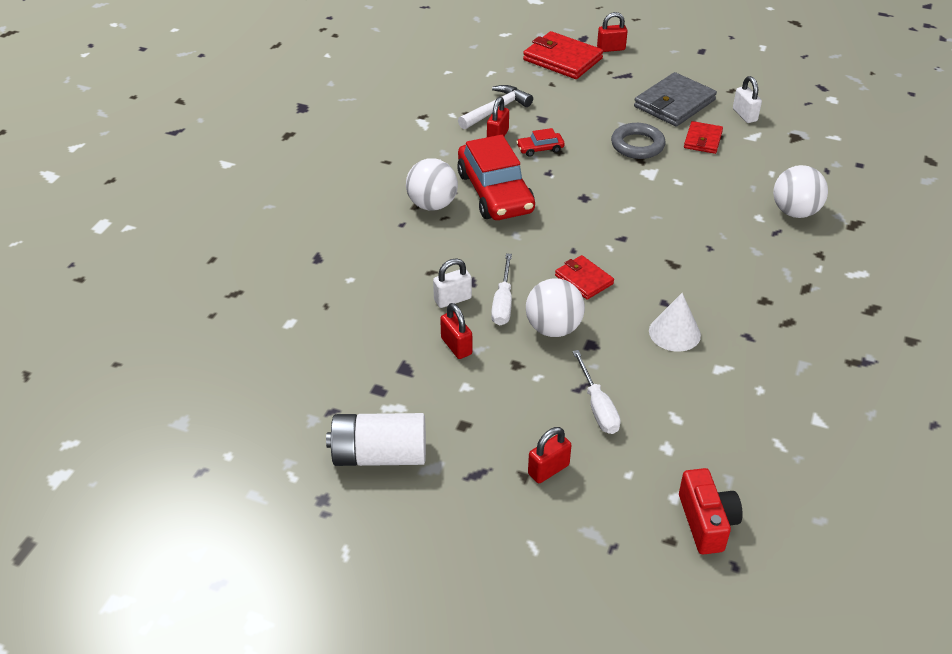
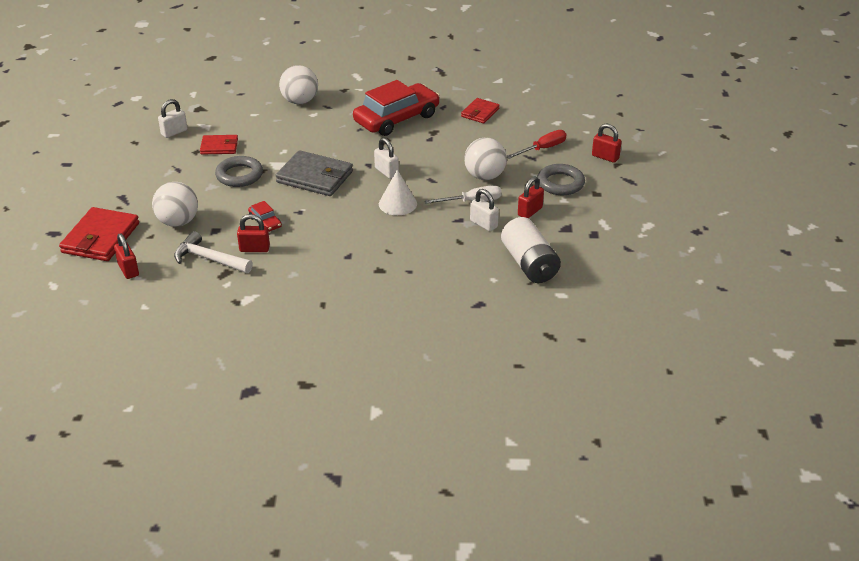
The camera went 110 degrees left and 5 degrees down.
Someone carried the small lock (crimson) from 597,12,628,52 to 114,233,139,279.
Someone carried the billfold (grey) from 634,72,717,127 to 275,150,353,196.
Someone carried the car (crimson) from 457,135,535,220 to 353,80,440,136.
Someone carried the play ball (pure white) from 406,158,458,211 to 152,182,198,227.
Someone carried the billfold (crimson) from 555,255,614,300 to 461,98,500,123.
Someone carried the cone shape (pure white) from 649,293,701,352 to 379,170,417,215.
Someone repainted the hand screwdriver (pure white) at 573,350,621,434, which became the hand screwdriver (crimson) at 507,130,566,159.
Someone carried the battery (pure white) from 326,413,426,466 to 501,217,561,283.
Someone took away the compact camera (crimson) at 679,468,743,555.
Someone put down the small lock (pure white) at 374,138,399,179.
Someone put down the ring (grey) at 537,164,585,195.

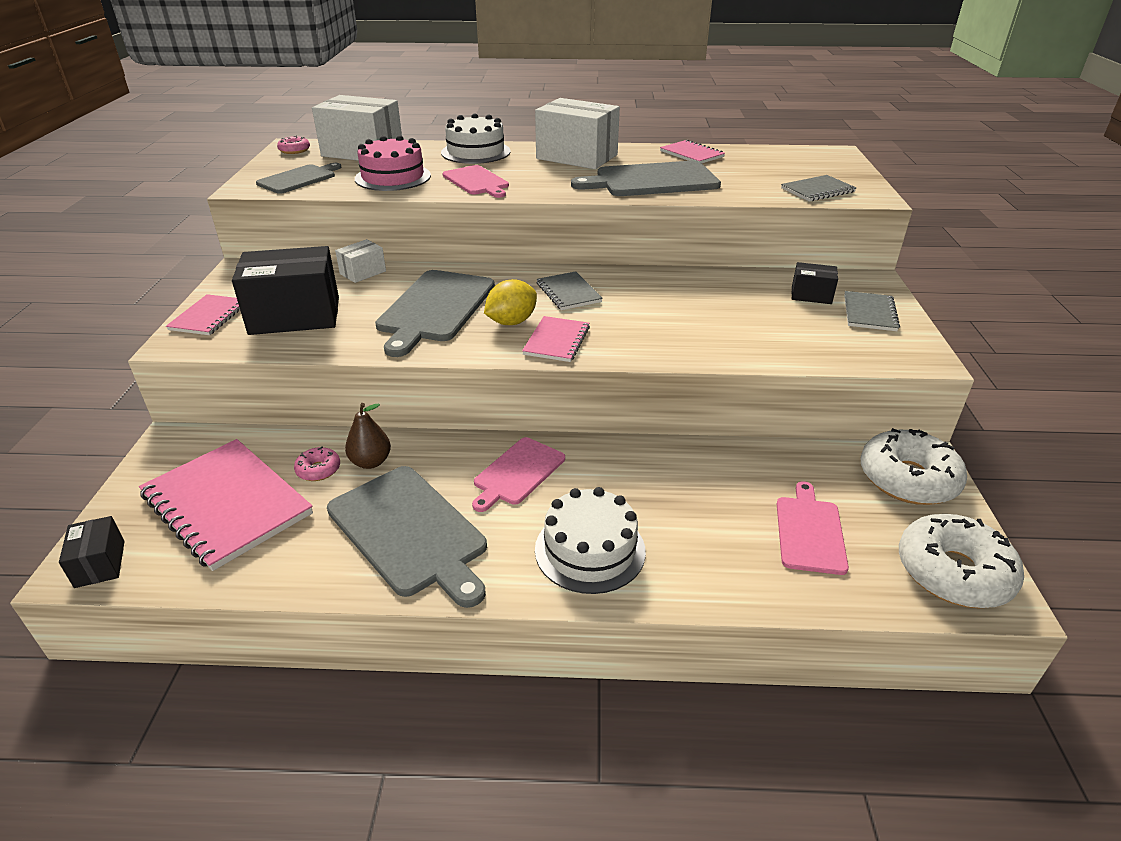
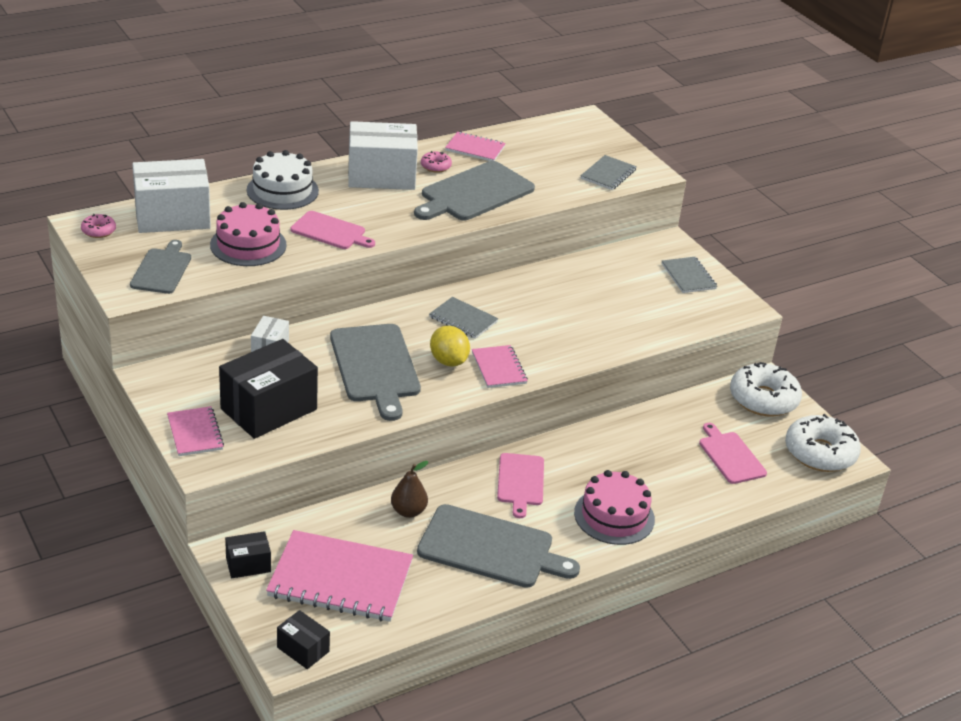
The camera went 35 degrees left and 0 degrees up.
Someone carried the box (jet-black) from 792,262,838,304 to 225,531,271,578.
Someone rotated the toy lemon (bright yellow) at 484,279,537,325 by 45 degrees counterclockwise.
Someone carried the donut (pink) from 294,447,340,481 to 421,151,452,173.
Someone repainted the layer cake (pure white) at 535,487,646,594, which became the layer cake (pink) at 574,470,655,545.

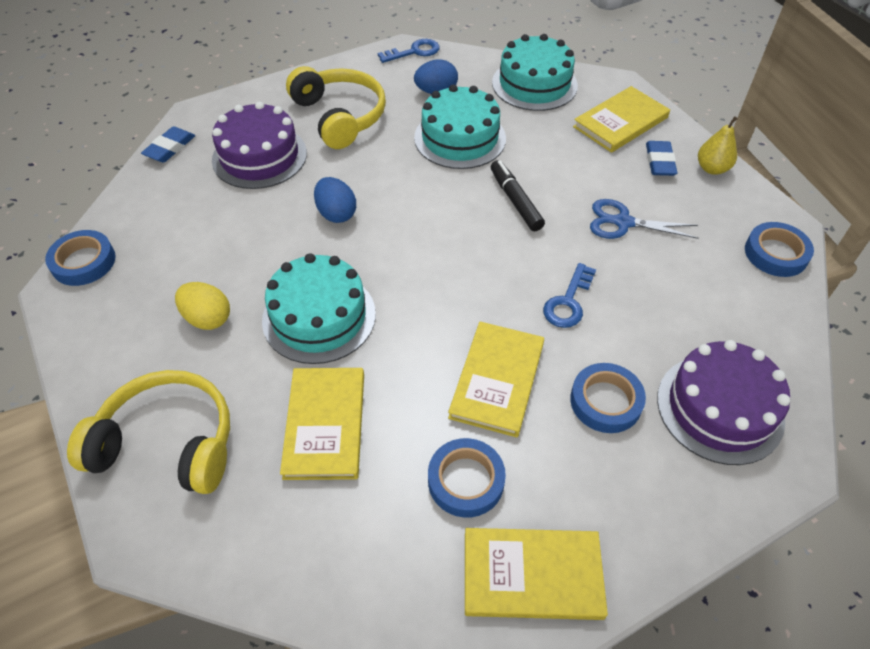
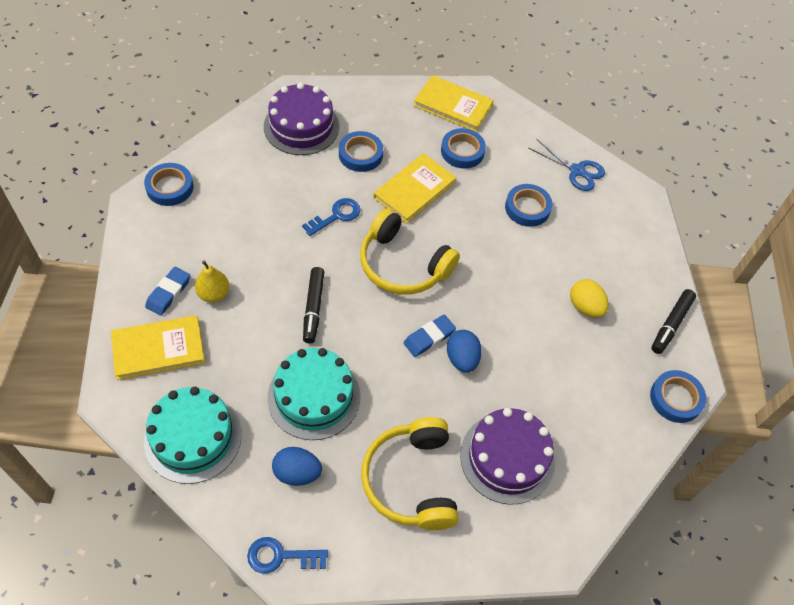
The camera went 160 degrees left and 5 degrees up.
Someone carried the toy pear (bright yellow) from 698,116,738,175 to 195,261,229,302.
Someone carried the pencil eraser (cobalt) from 141,126,195,163 to 403,314,456,357.
Someone carried the scissors (cobalt) from 590,199,698,239 to 529,139,605,191.
Someone took away the layer cake (teal) at 262,253,376,364.
Someone swapped the hardback (bright yellow) at 280,368,364,480 for the roll of tape (cobalt) at 505,184,552,227.
Someone carried the headphones (bright yellow) from 67,370,230,494 to 360,208,460,295.
Someone put down the marker pen (jet-black) at 651,289,696,354.

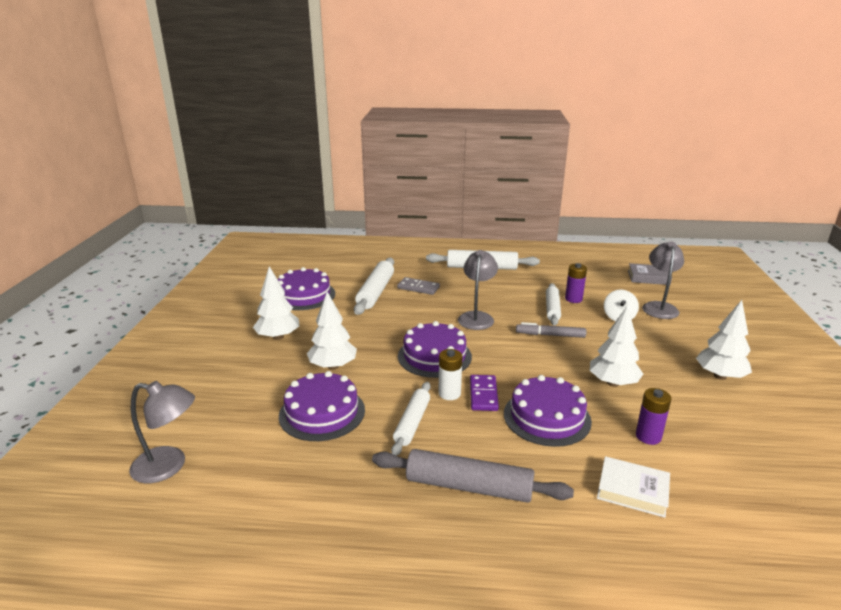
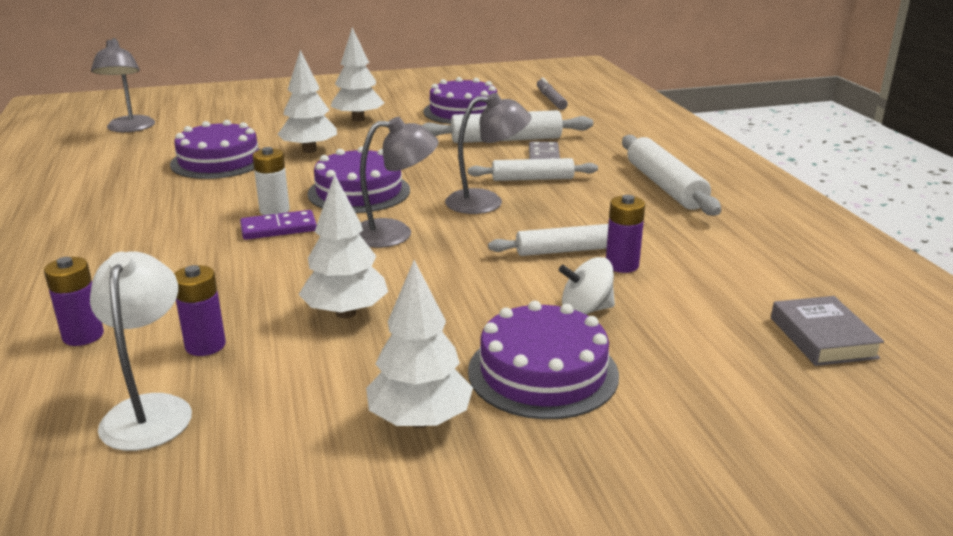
The camera went 70 degrees right and 0 degrees up.
Someone carried the lamp (grey) from 642,241,684,319 to 359,117,439,248.
Someone carried the marker pen (grey) from 516,322,587,338 to 537,78,568,110.
Someone carried the layer cake (royal purple) from 504,375,592,447 to 468,301,619,419.
Someone carried the rolling pin (pure white) from 391,382,431,456 to 468,158,598,181.
Someone took away the rolling pin (grey) at 372,449,574,503.
Someone swapped the hardback (pure white) at 597,456,670,518 for the battery (royal purple) at 44,257,104,346.
Someone put down the lamp (pure white) at 90,251,192,451.

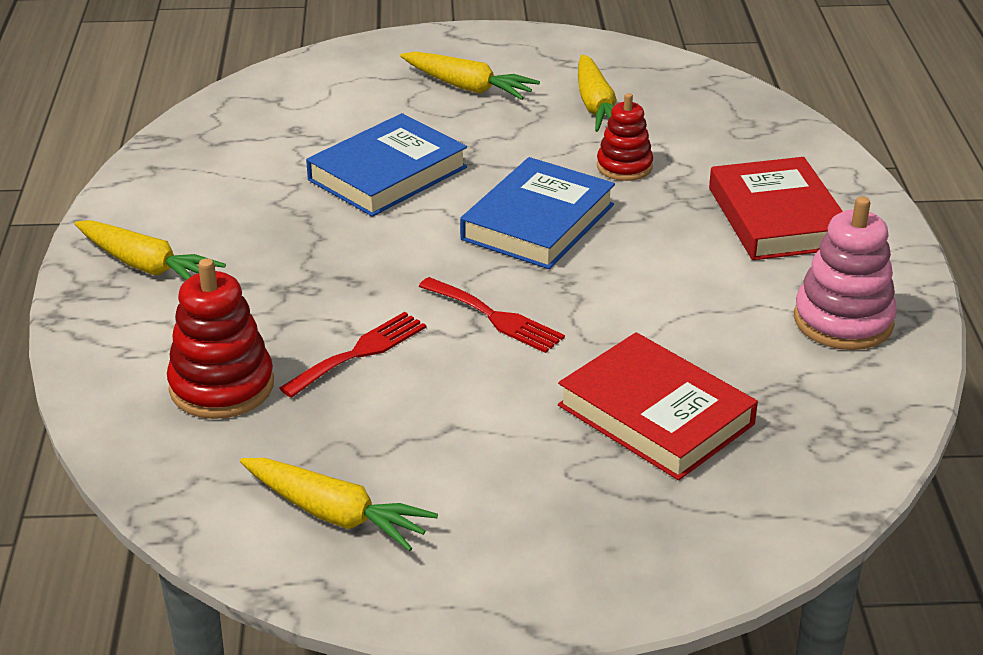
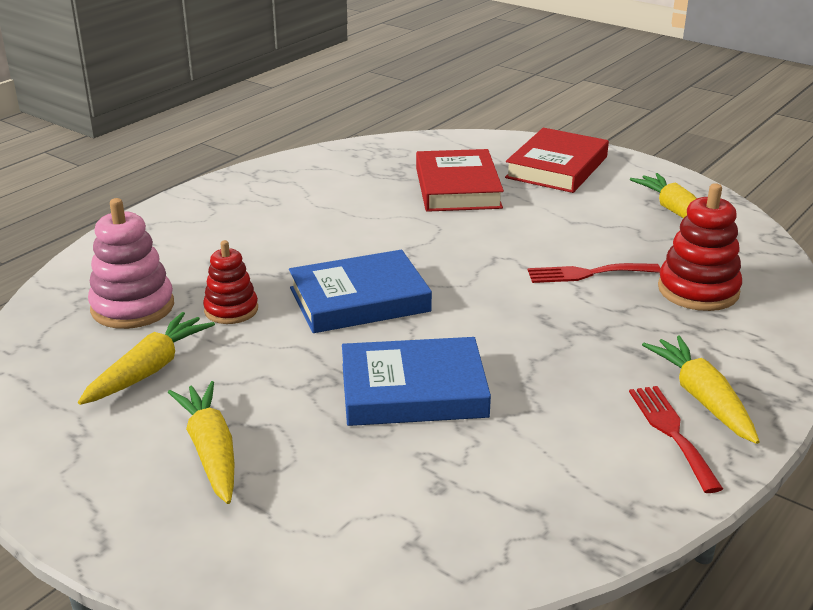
The camera went 140 degrees left and 5 degrees down.
Someone carried the hardback (crimson) from 709,157,843,260 to 505,128,609,193.
Someone carried the stacking rings (pink) from 794,196,897,350 to 88,198,174,329.
Someone carried the fork (crimson) from 418,277,565,353 to 629,386,723,493.

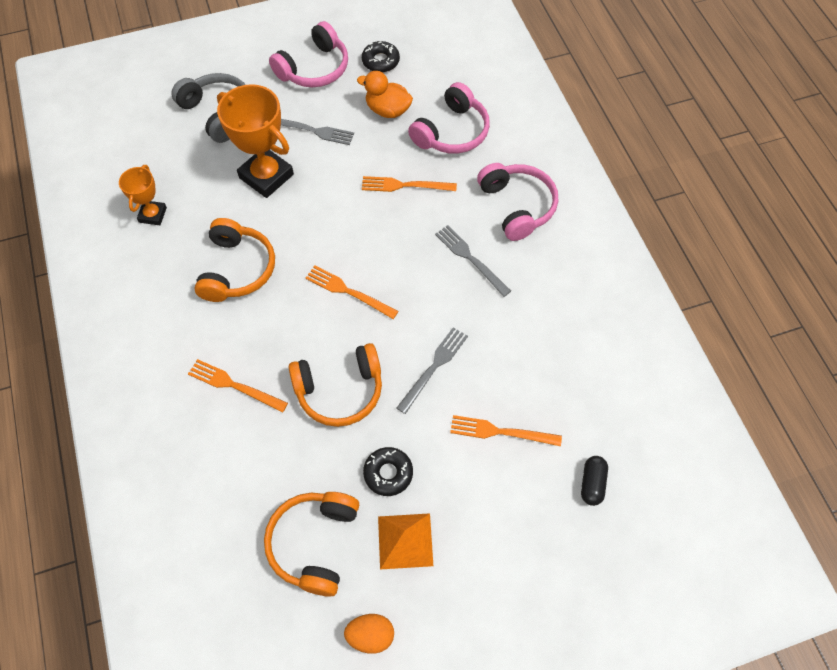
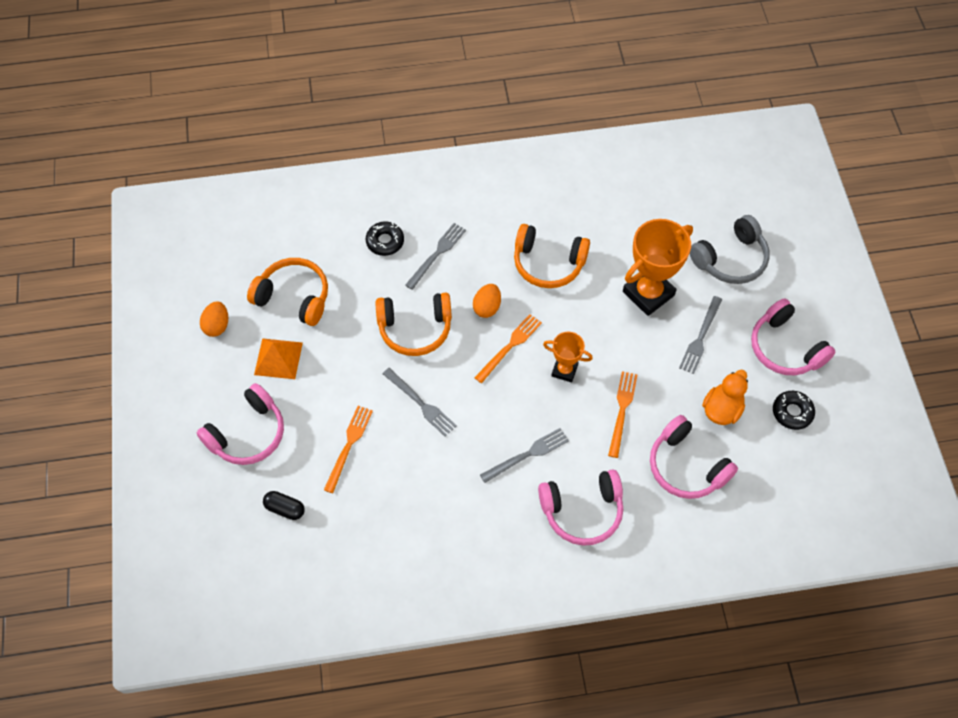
The camera went 100 degrees right and 0 degrees up.
Someone carried the trophy (orange-coloured) from 119,165,167,225 to 543,332,593,383.
Someone rotated the headphones (orange-coloured) at 289,343,382,427 by 90 degrees counterclockwise.
Someone repainted the fork (orange-coloured) at 188,359,288,413, which became the fork (grey) at 405,223,466,290.
Someone carried the donut (jet-black) from 363,447,413,496 to 366,222,404,256.
Someone put down the egg shape (orange-coloured) at 473,284,501,318.
Someone put down the headphones (pink) at 197,383,284,465.

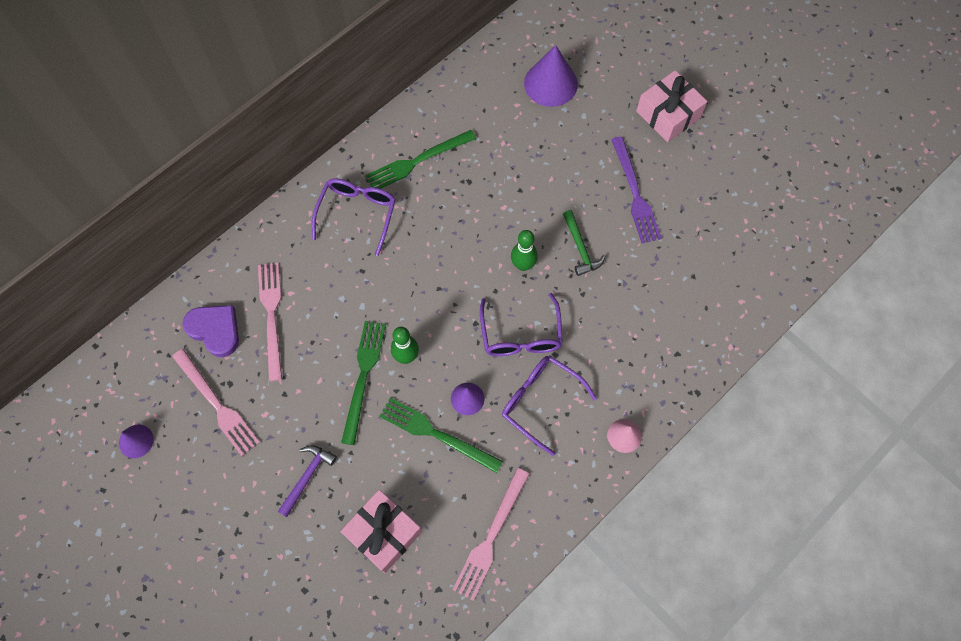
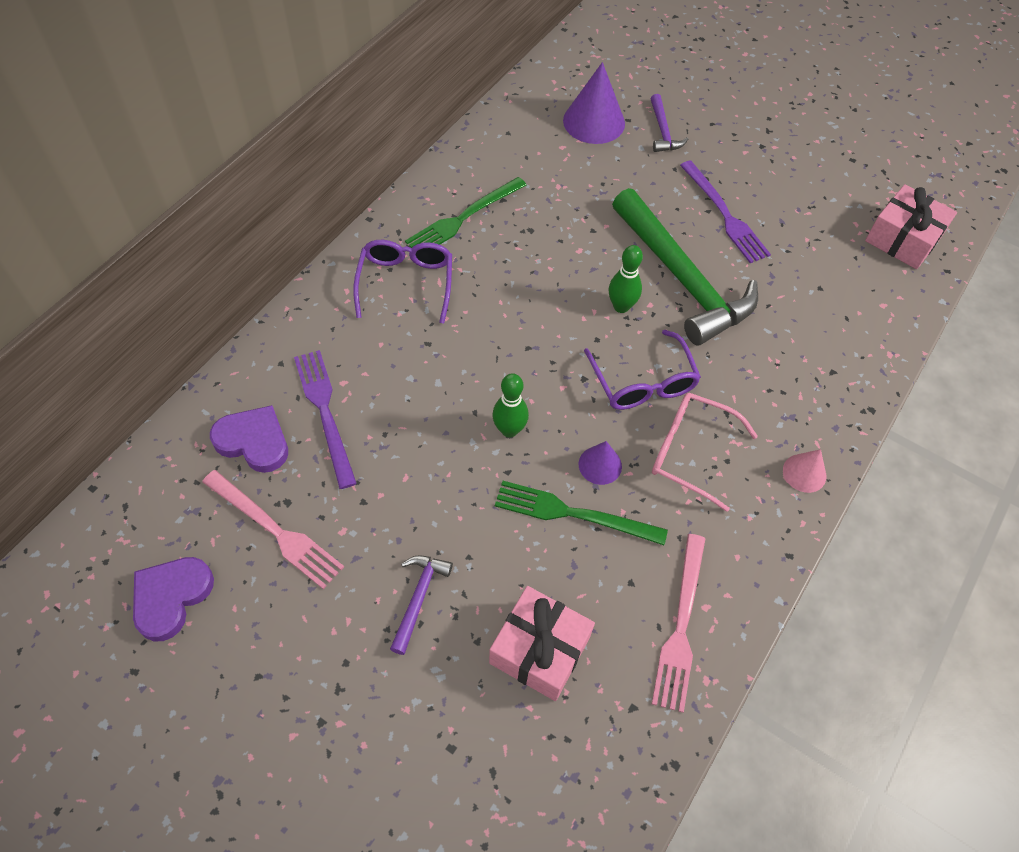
The camera went 15 degrees left and 10 degrees down.
Someone carried the present (pink) from 636,70,707,142 to 865,184,957,269.
Someone scaled the carpenter's hammer (leaf-green) at 563,210,605,276 by 2.28.
Someone repainted the fork (pink) at 258,263,282,381, which became the fork (royal purple) at 294,350,357,489.
Someone took away the fork (leaf-green) at 341,321,386,445.
Someone repainted the spectacles (royal purple) at 502,355,597,456, which became the spectacles (pink) at 652,393,758,512.
Someone swapped the cone shape (royal purple) at 119,425,154,458 for the love heart (royal purple) at 133,557,214,641.
Someone put down the carpenter's hammer (royal purple) at 650,94,688,152.

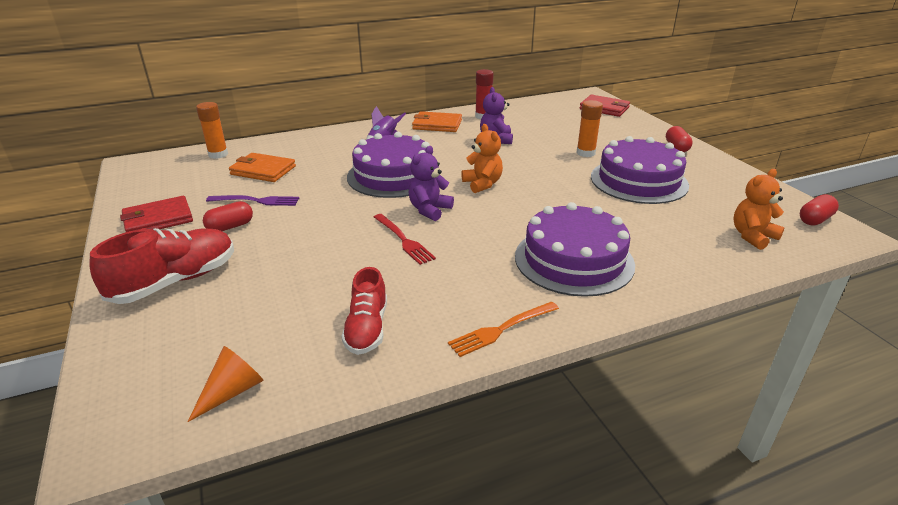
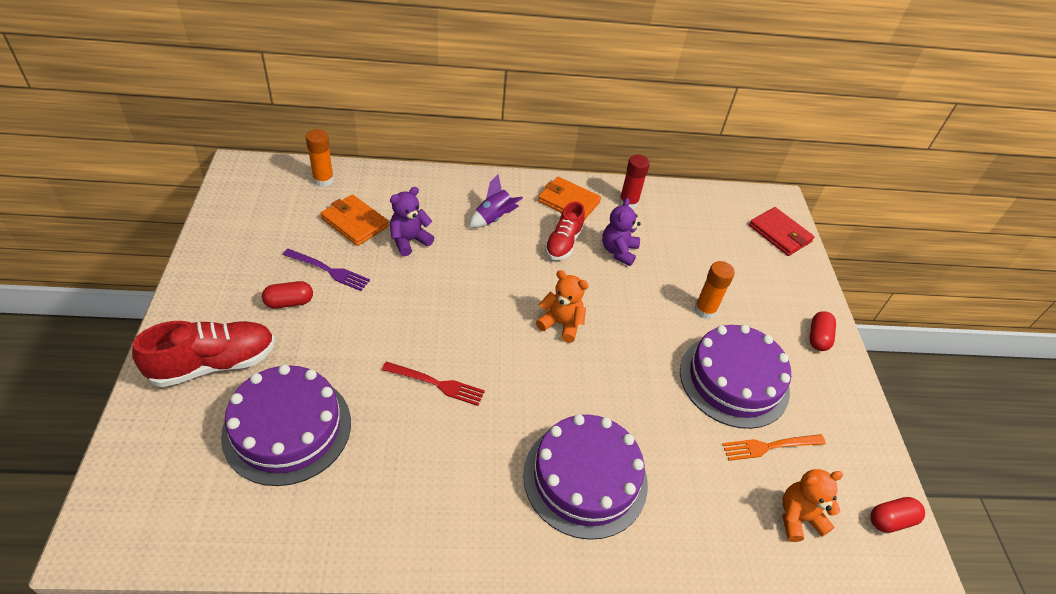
The camera went 15 degrees right and 15 degrees up.
Someone rotated the stuffed bear (orange-coloured) at 462,124,503,193 by 60 degrees counterclockwise.
Someone carried the layer cake (royal purple) from 347,132,430,198 to 221,364,351,486.
Someone carried the stuffed bear (royal purple) from 409,146,454,221 to 389,187,434,256.
Someone took away the billfold (crimson) at 120,196,193,232.
Someone rotated the fork (crimson) at 374,214,436,265 by 60 degrees counterclockwise.
Someone carried the sneaker (crimson) from 341,267,387,355 to 545,201,585,260.
Someone carried the fork (orange-coloured) from 448,301,559,357 to 722,434,826,461.
Someone took away the cone shape (orange-coloured) at 188,346,264,422.

